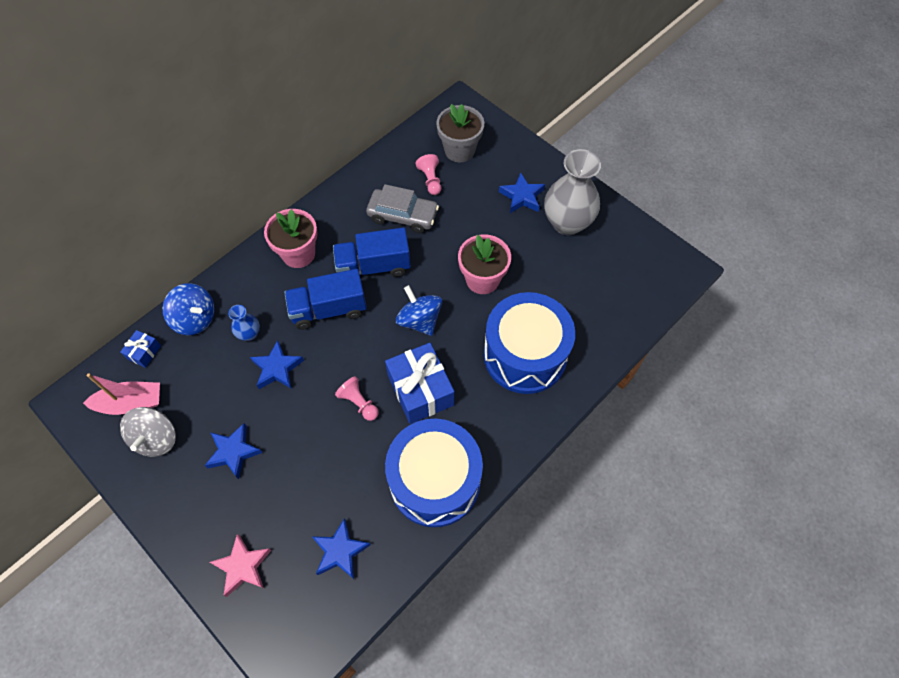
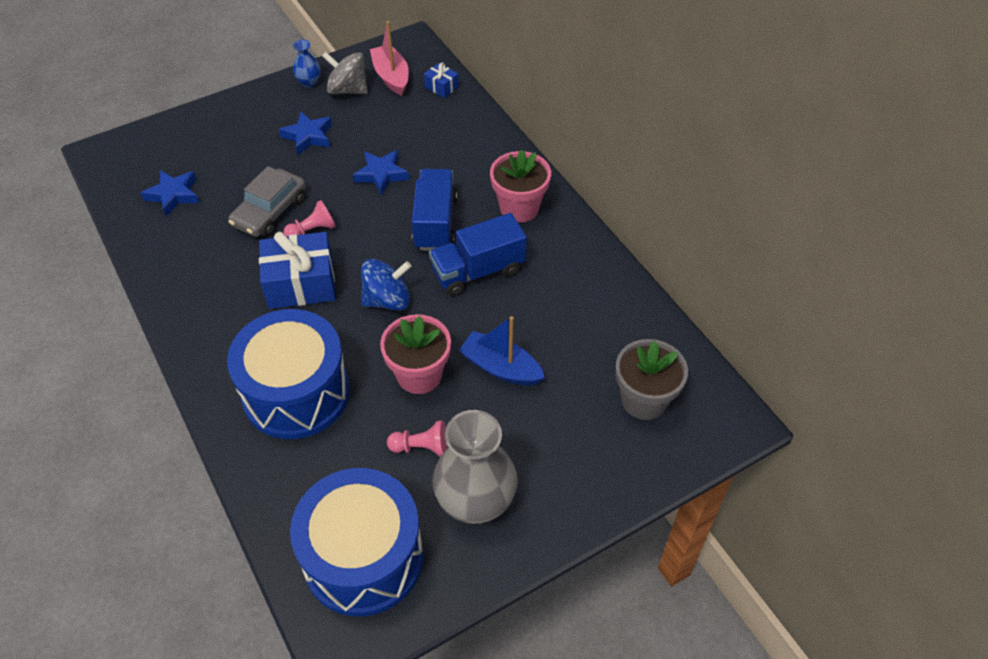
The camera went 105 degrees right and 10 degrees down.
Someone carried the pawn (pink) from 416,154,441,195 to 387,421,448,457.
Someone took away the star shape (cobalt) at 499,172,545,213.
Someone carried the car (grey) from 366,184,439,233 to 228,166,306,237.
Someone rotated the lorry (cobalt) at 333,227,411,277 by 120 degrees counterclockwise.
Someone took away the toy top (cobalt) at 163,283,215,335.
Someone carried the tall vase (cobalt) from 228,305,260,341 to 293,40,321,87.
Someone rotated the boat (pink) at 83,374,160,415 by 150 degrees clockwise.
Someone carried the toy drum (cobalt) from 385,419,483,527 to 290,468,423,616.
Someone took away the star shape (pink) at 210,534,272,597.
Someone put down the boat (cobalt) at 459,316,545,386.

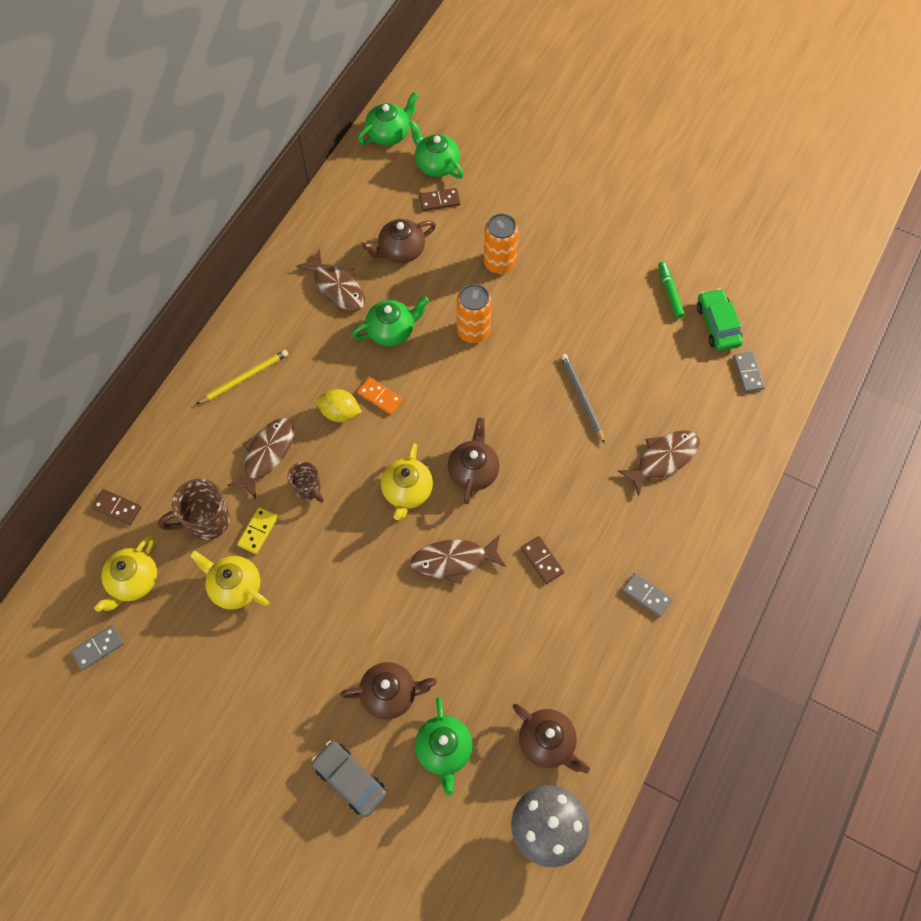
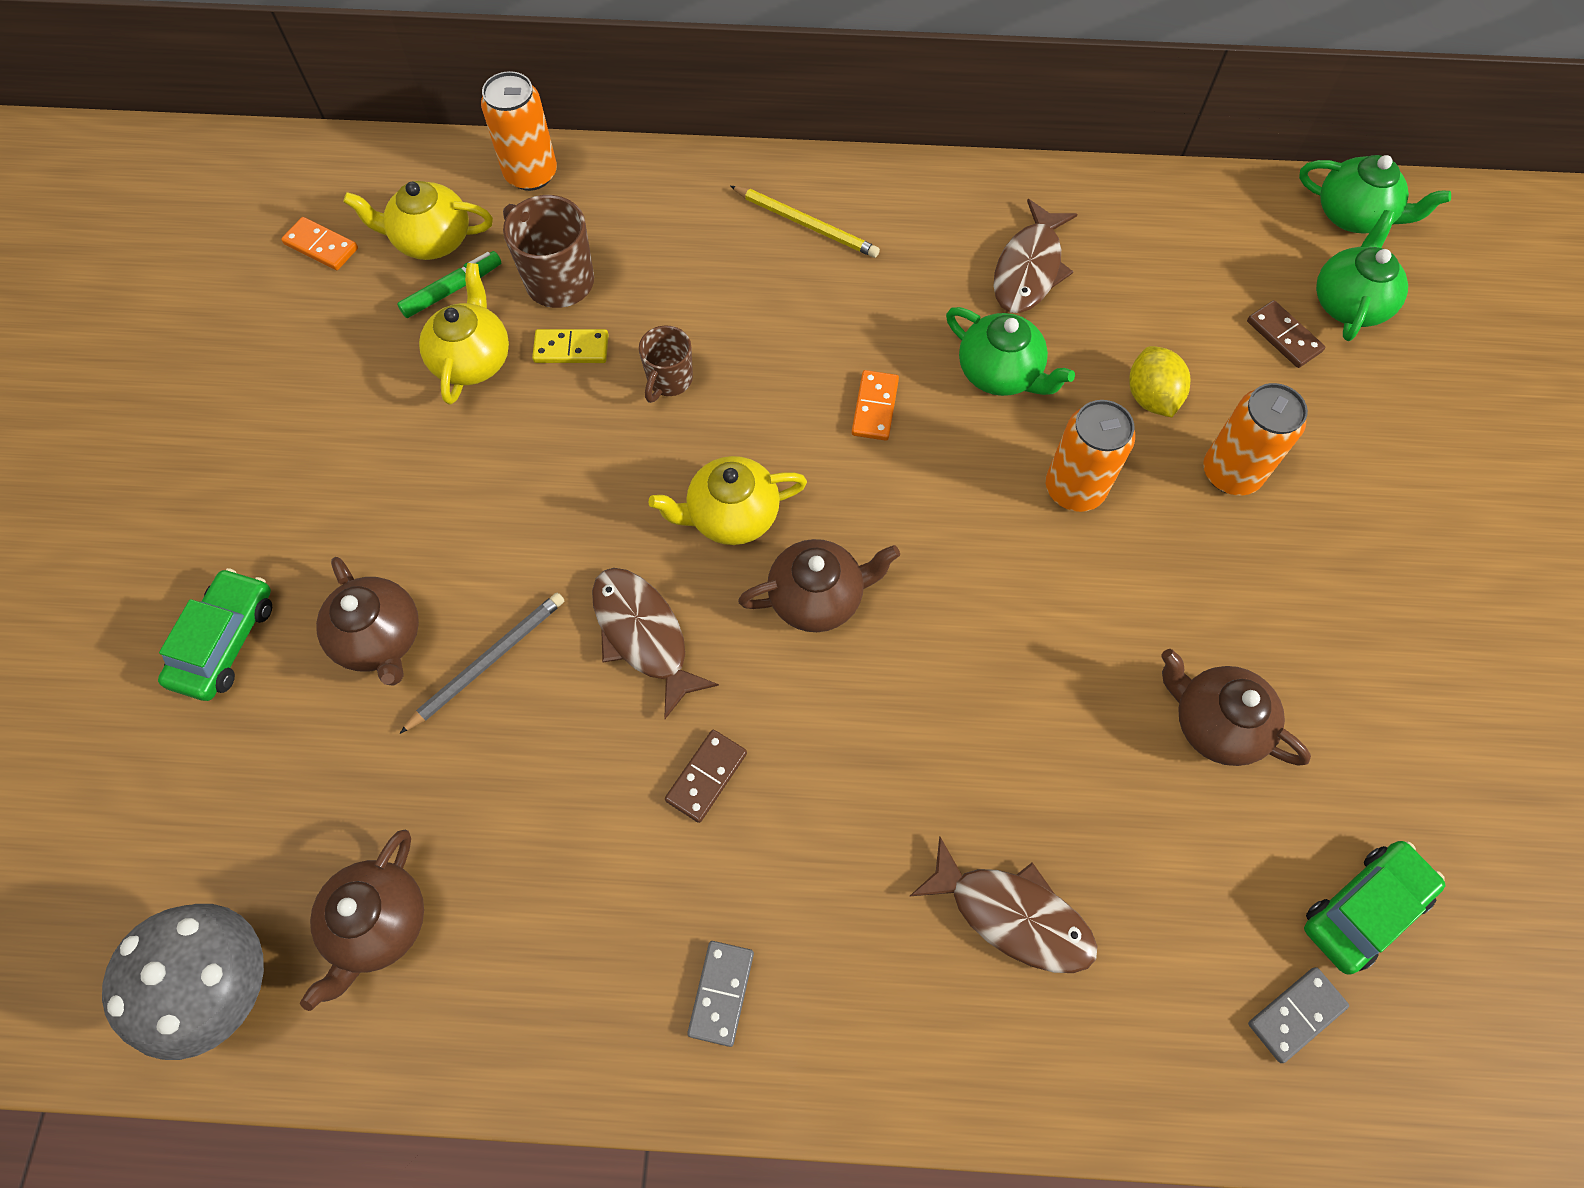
The camera went 65 degrees right and 0 degrees up.
Someone carried the tea pot (russet) from 362,219,436,263 to 1161,649,1311,766.
Someone carried the marker pen (leaf-green) from 658,261,685,319 to 397,251,501,318.
Someone carried the lead pencil (grey) from 561,354,605,444 to 400,593,564,734.
Someone carried the toy lemon (bright yellow) from 316,389,362,422 to 1129,346,1190,417.
Someone took away the fish (russet) at 227,418,294,499.
Someone swapped the domino (russet) at 92,489,141,525 for the tin (orange-coloured) at 481,71,557,191.
Someone repainted the domino (grey) at 71,625,124,670, which became the domino (orange-coloured) at 281,217,358,270.
Someone took away the tea pot (leaf-green) at 415,697,473,796.
Someone repainted the car (grey) at 312,741,387,817, which became the car (leaf-green) at 158,568,272,701.

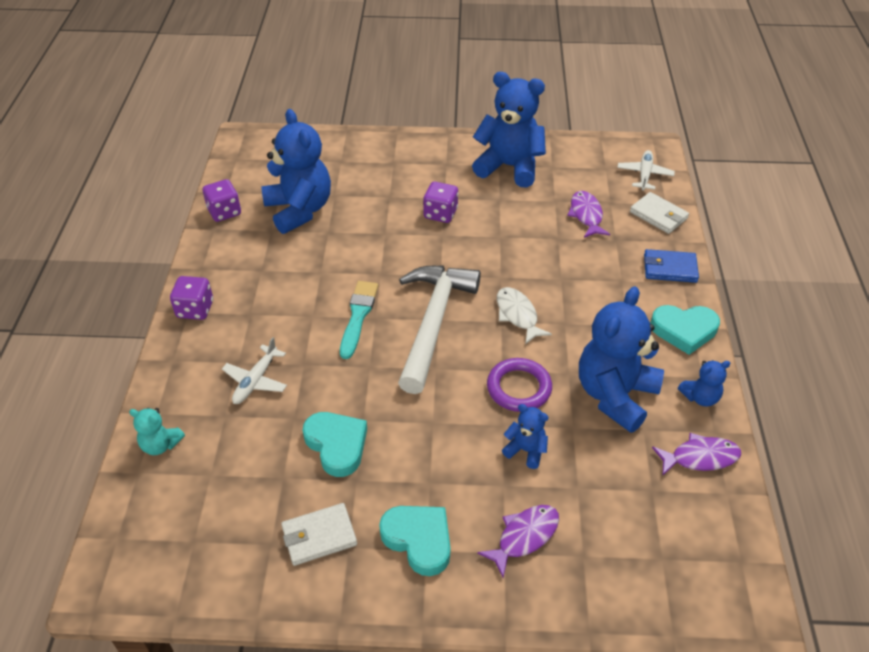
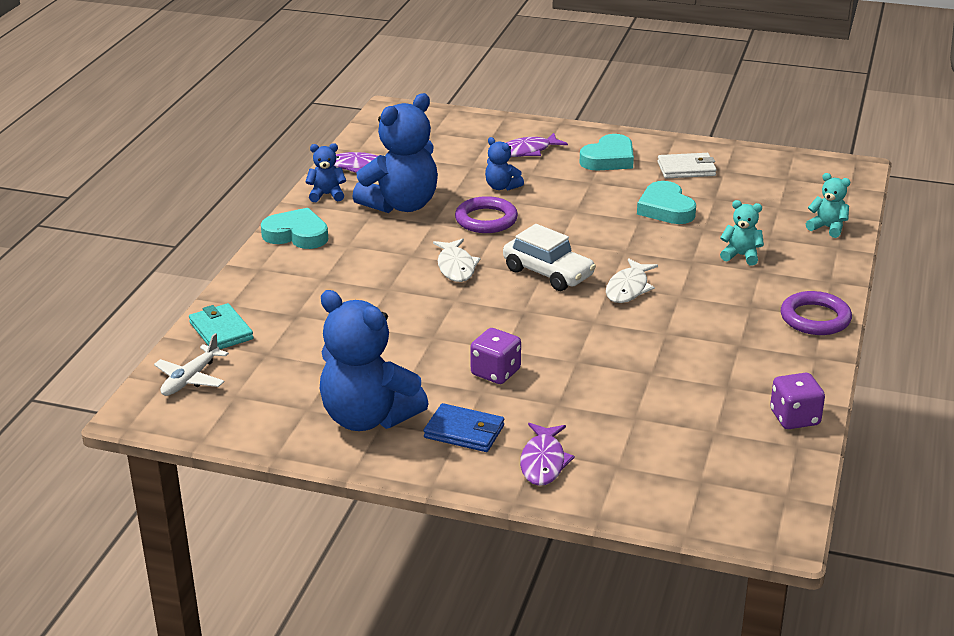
The camera went 165 degrees left and 15 degrees down.
Someone took away the stuffed bear (cobalt) at 261,109,331,234.
Someone carried the fish (royal purple) from 567,191,610,238 to 520,423,575,486.
Someone repainted the billfold (pure white) at 630,192,689,234, which became the billfold (teal) at 189,303,254,350.
Someone carried the billfold (cobalt) from 644,249,699,283 to 423,403,504,452.
Someone swapped the carpenter's hammer (pure white) at 398,266,481,394 for the car (pure white) at 503,224,596,291.
Someone swapped the game die (royal purple) at 170,276,213,320 for the ring (royal purple) at 781,291,852,335.
Someone swapped the brush (teal) at 340,281,378,359 for the fish (pure white) at 606,258,658,303.
Someone swapped the toy plane (pure white) at 222,337,287,404 for the stuffed bear (teal) at 720,200,764,266.
Someone rotated the love heart (teal) at 379,506,451,576 by 105 degrees counterclockwise.

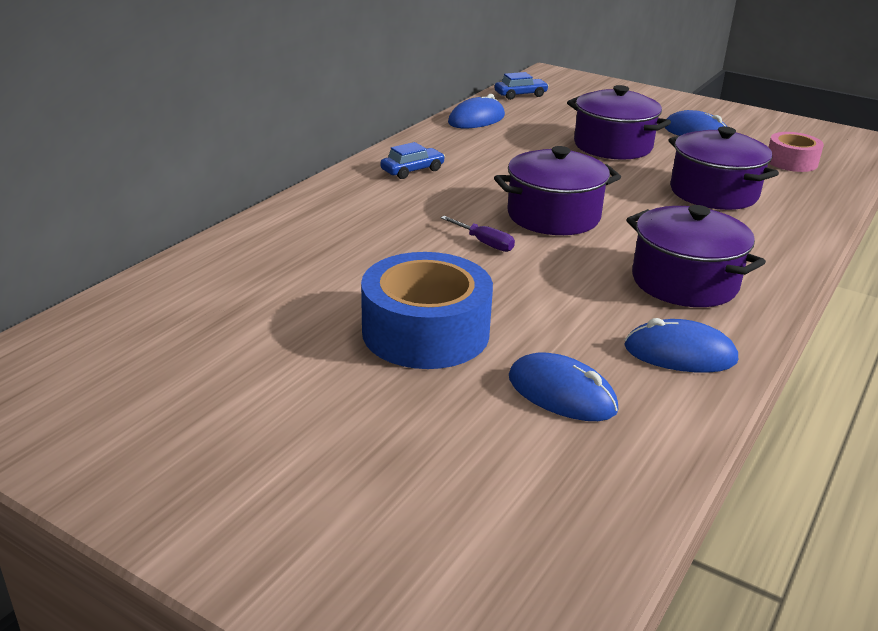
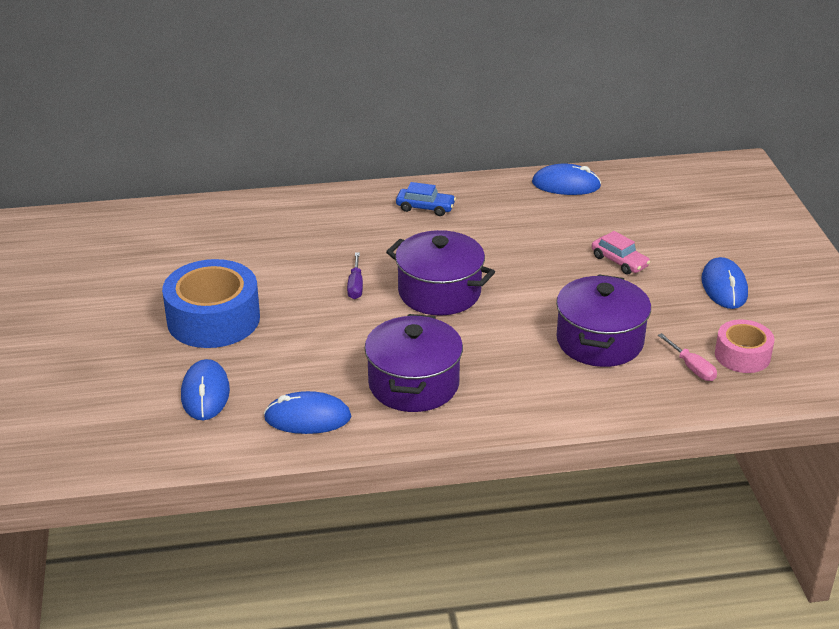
The camera went 50 degrees right and 5 degrees up.
Someone took away the car (cobalt) at 495,72,549,100.
Someone swapped the cooking pot (royal purple) at 567,85,671,160 for the car (pink) at 592,231,650,275.
Someone rotated the computer mouse (cobalt) at 624,318,738,373 by 60 degrees counterclockwise.
Someone put down the hand screwdriver (pink) at 658,333,717,381.

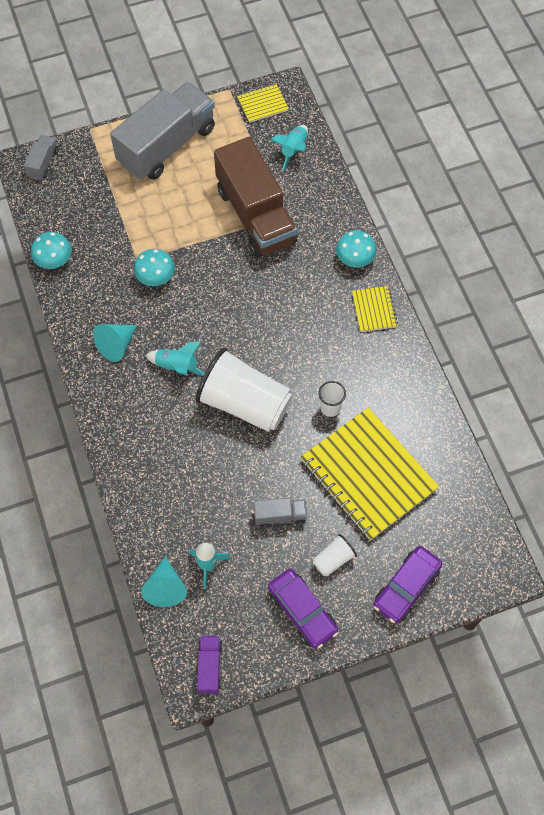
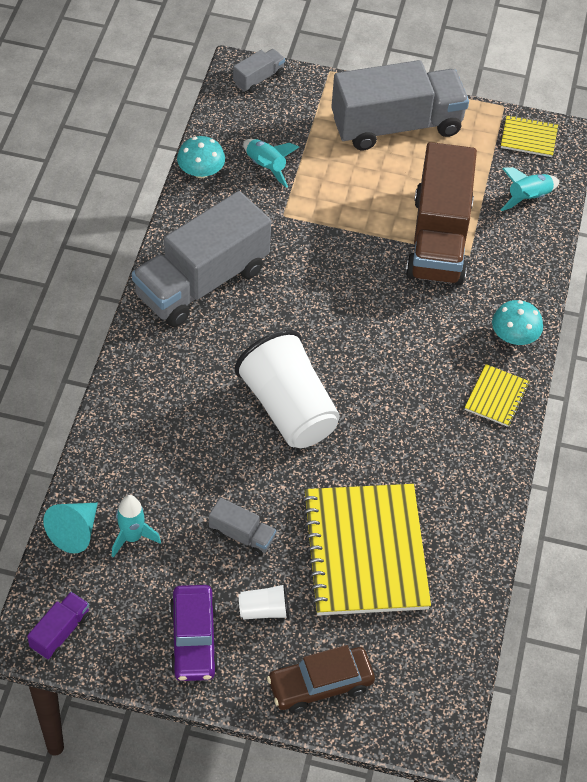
The camera went 30 degrees right and 10 degrees down.
Someone took away the toadstool (teal) at 134,249,175,286.
Someone swapped the cone shape (teal) at 93,324,137,362 for the lorry (grey) at 132,191,271,327.
Someone carried the spaceship (teal) from 145,342,205,376 to 243,139,299,188.
Someone took away the beaker (pure white) at 319,381,346,417.
Someone repainted the car (royal purple) at 373,546,442,624, which became the car (russet) at 267,645,375,713.

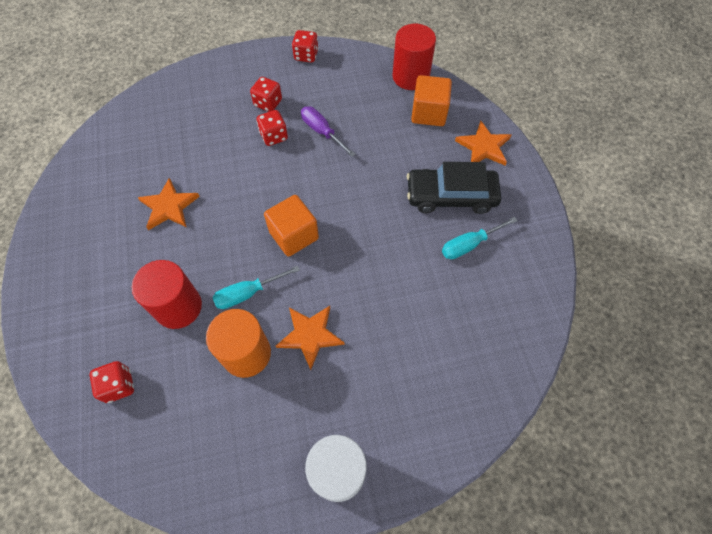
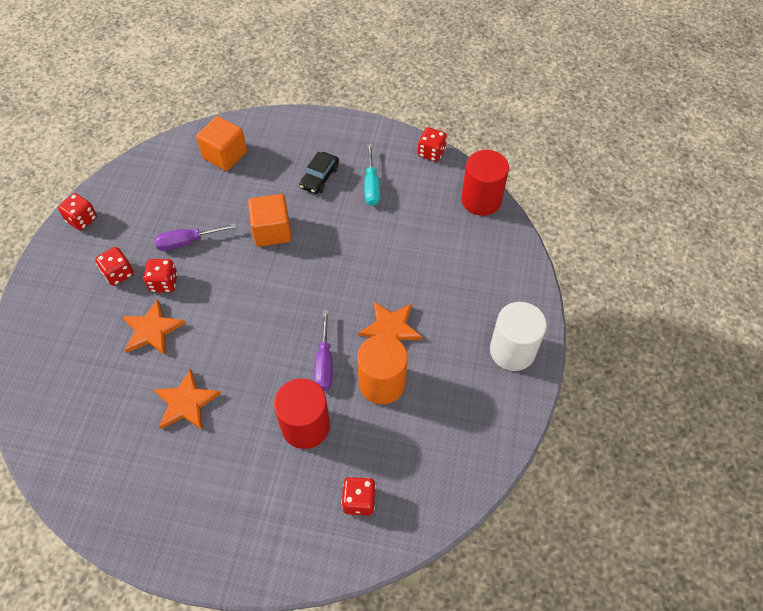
The camera went 65 degrees left and 5 degrees down.
Someone carried the solid cylinder (crimson) from 393,24,436,90 to 461,150,509,216.
Someone carried the star shape (orange-coloured) from 455,120,511,165 to 122,299,185,355.
Someone scaled the car (jet-black) at 407,162,501,214 by 0.59.
Someone carried the block (orange-coloured) from 264,195,319,257 to 248,194,292,247.
Someone repainted the hand screwdriver (teal) at 212,266,300,309, which became the hand screwdriver (royal purple) at 314,310,333,391.
Someone put down the game die (crimson) at 418,127,447,162.

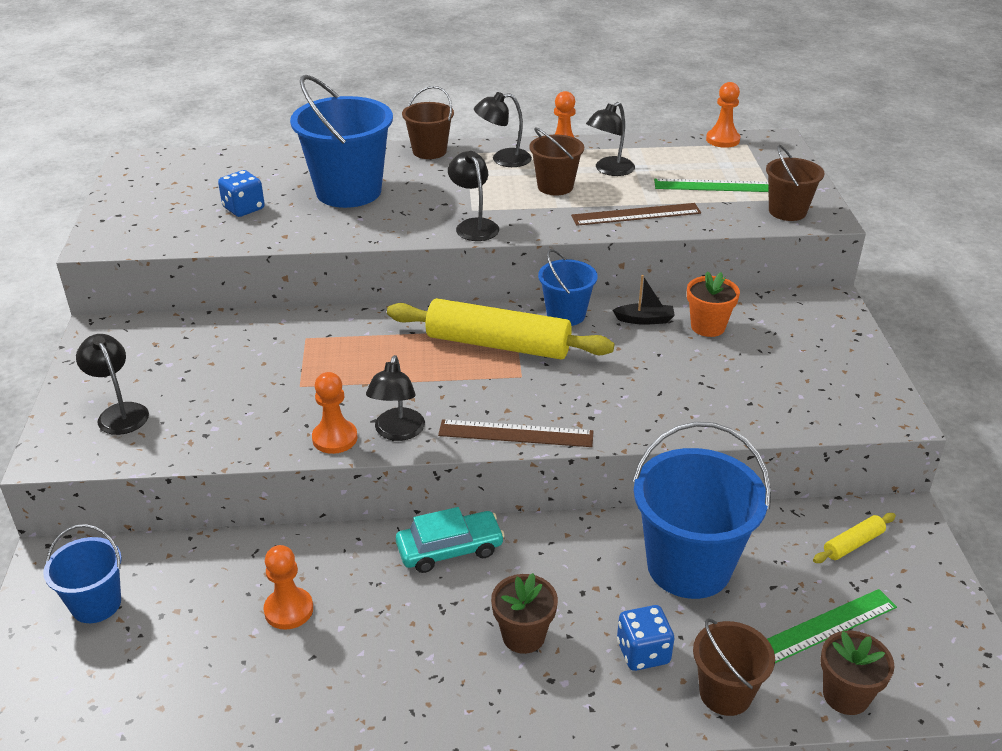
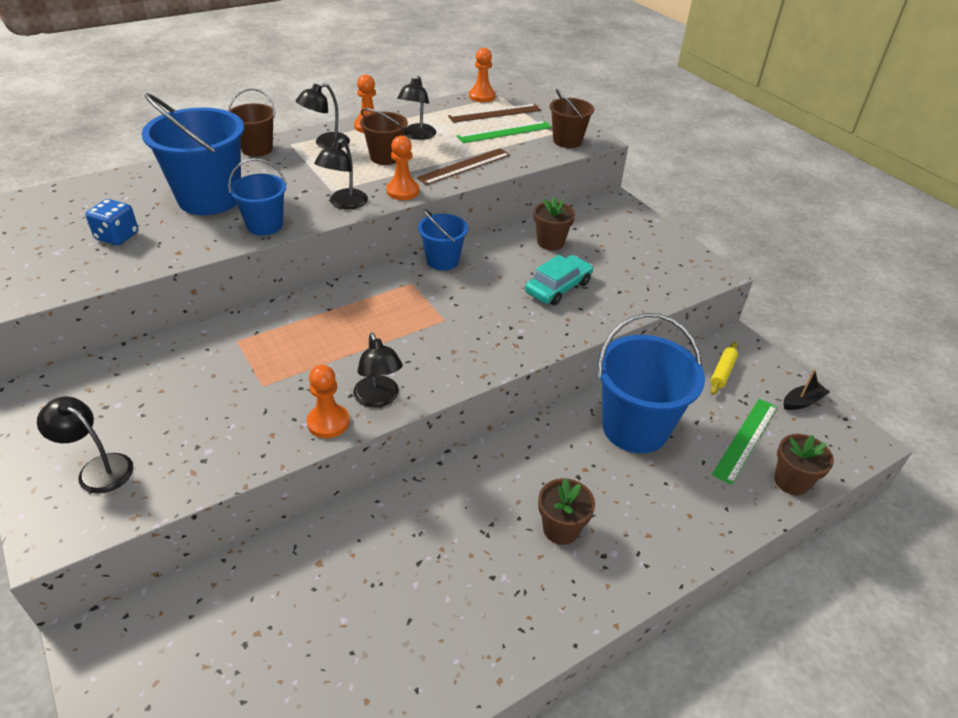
The camera went 30 degrees left and 5 degrees up.
Someone rotated the lamp (jet-black) at 448,151,499,241 by 105 degrees counterclockwise.
Someone repainted the flower pot (orange-coloured) at 687,271,740,337, which became the flower pot (russet) at 534,197,575,250.
Someone carried the boat (jet-black) from 613,275,675,325 to 784,369,830,410.
Someone took away the rolling pin (bright yellow) at 387,298,614,360.
Someone carried the straightedge (russet) from 438,419,594,447 to 448,104,541,123.
Someone carried the car (teal) from 396,507,505,573 to 525,255,593,305.
Someone carried the sand bucket (cobalt) from 43,524,122,623 to 228,158,287,235.
Someone carried the pawn (orange-coloured) from 263,545,313,630 to 386,136,419,200.
Someone took away the game die (cobalt) at 617,605,674,671.
Someone took away the sand bucket (russet) at 693,618,775,716.

